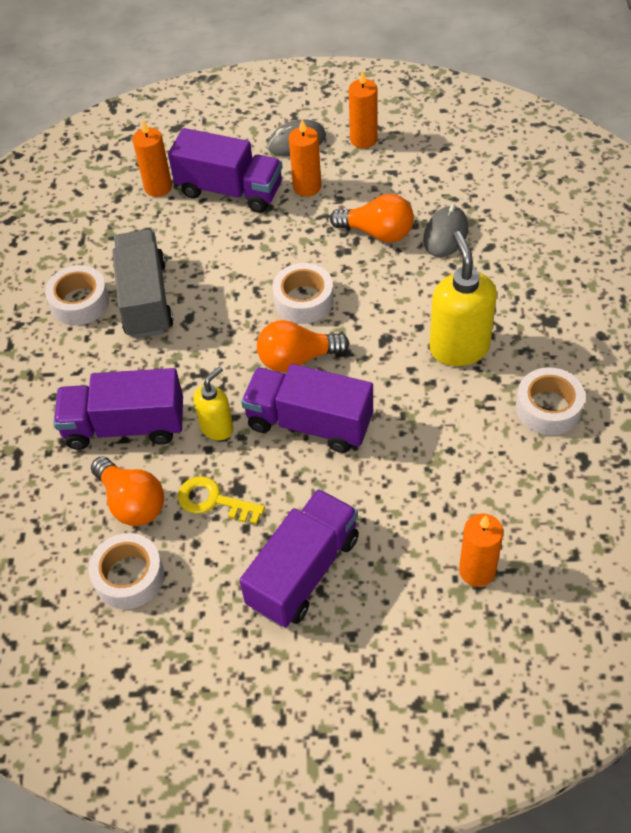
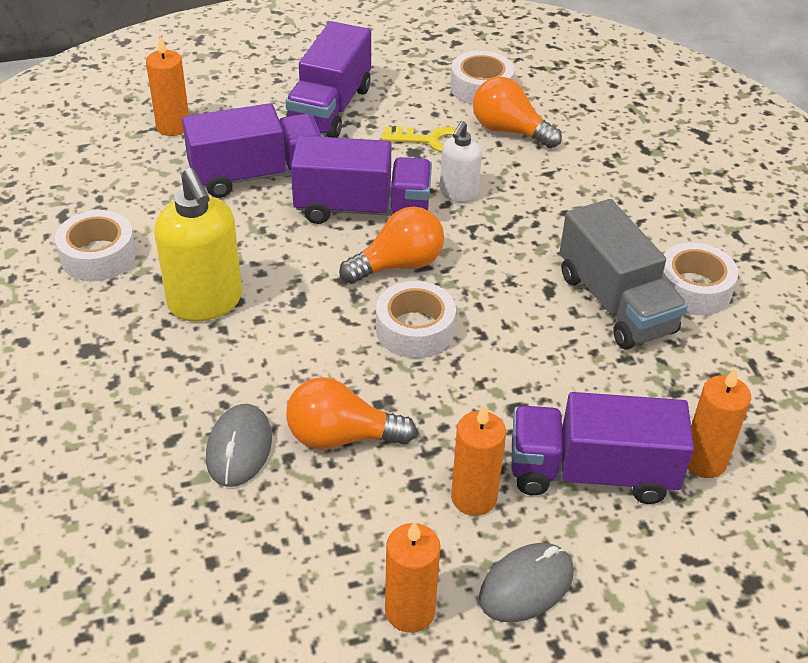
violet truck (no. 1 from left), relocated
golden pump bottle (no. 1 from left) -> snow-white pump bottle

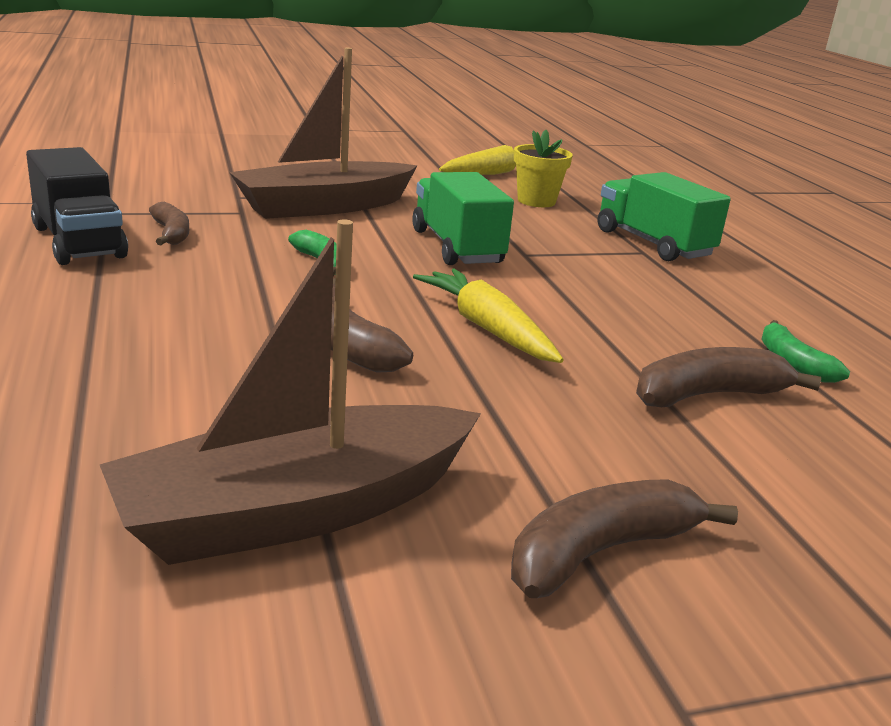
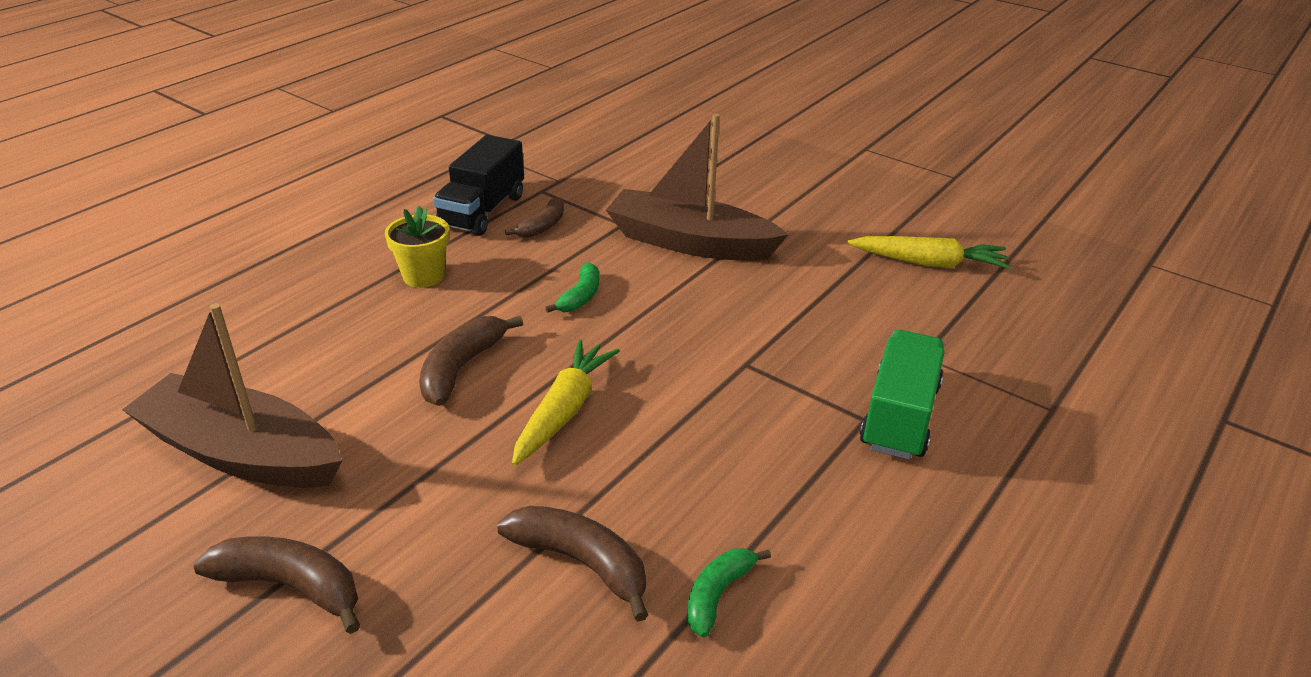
green truck (no. 1 from left) -> none
golden potted plant, relocated

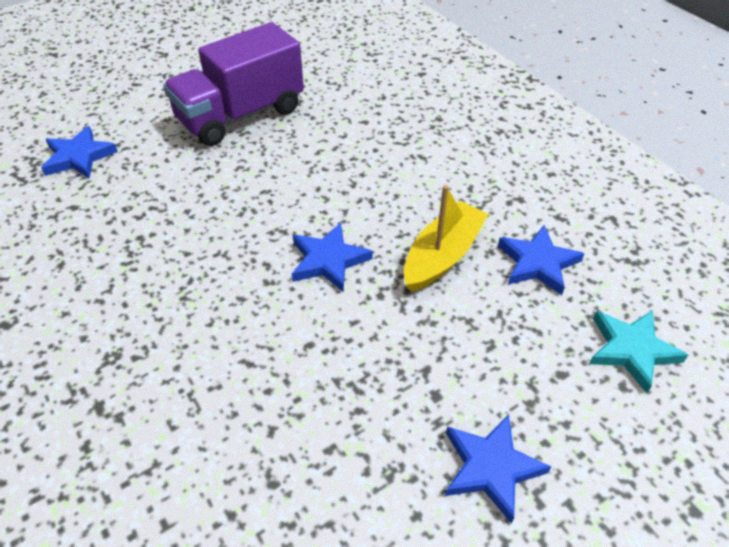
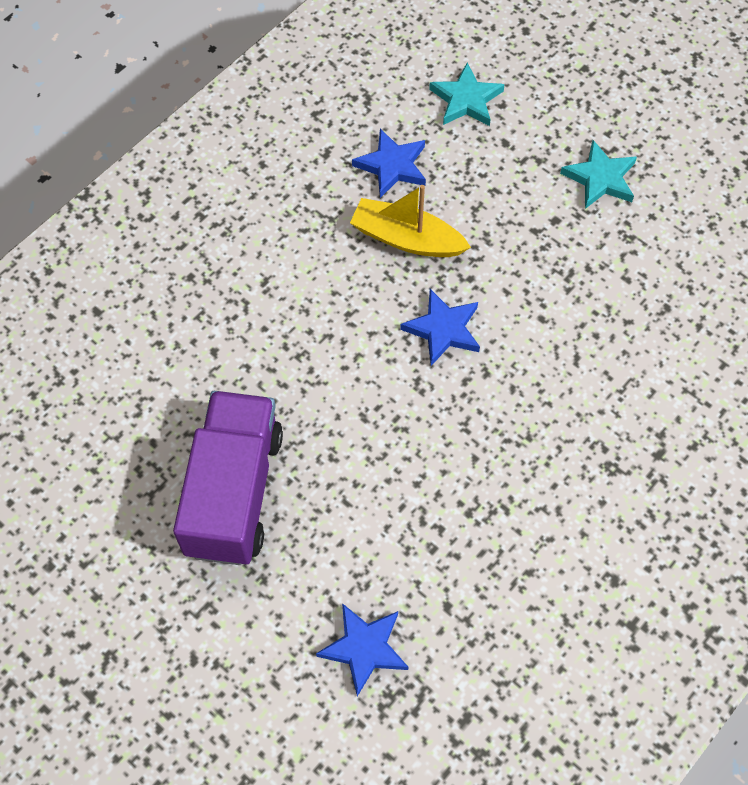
violet truck, 120 degrees counterclockwise
cobalt star (no. 3 from left) -> turquoise star (no. 2 from left)

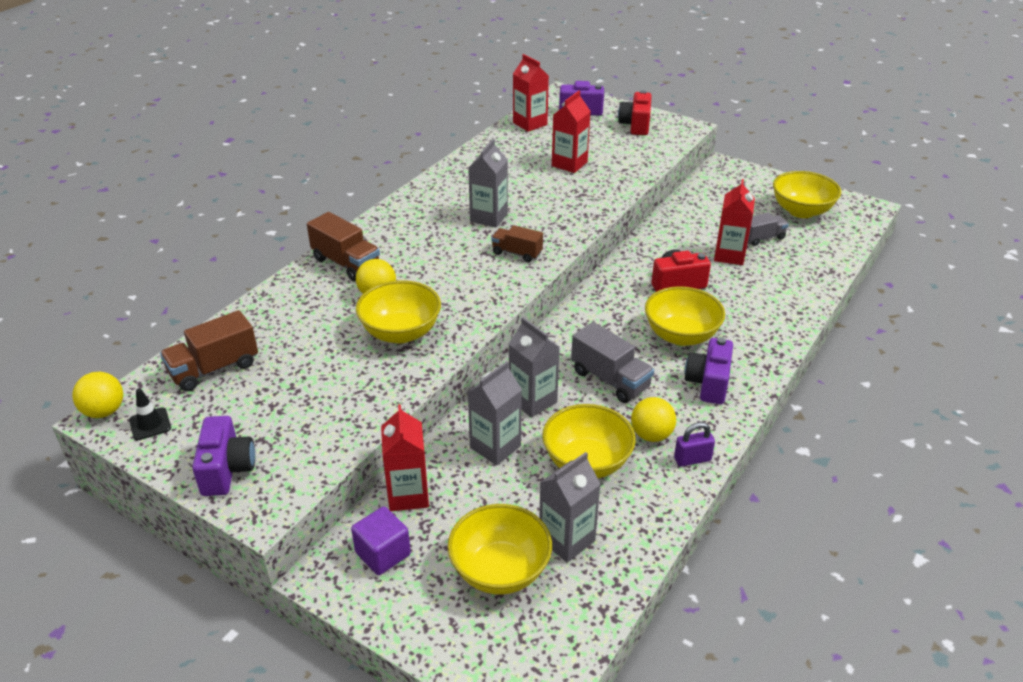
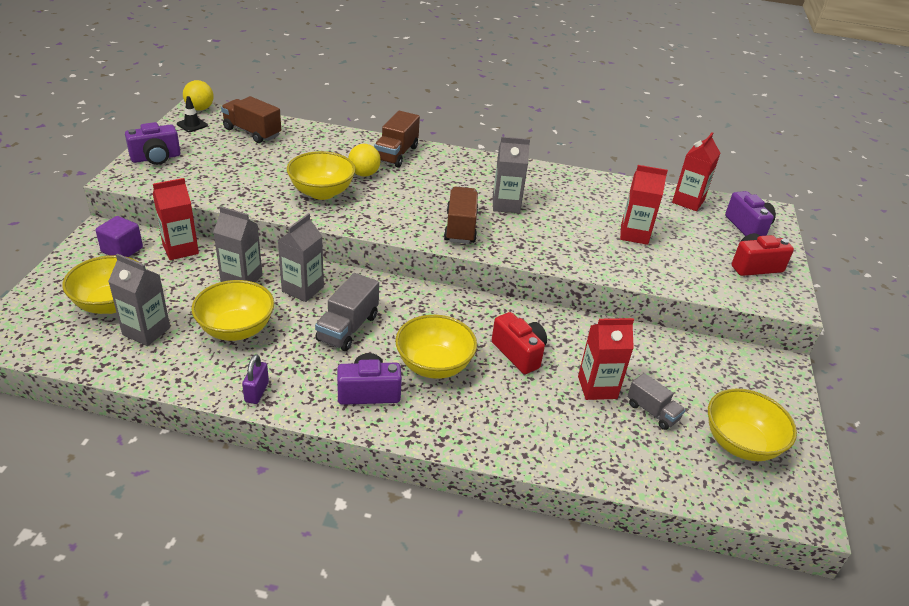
brown truck (no. 3 from left), x1.52
golden ball (no. 3 from left) -> none
violet lock, 45 degrees clockwise

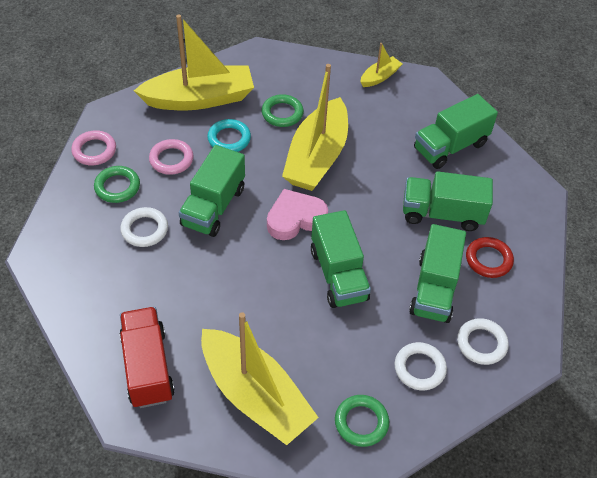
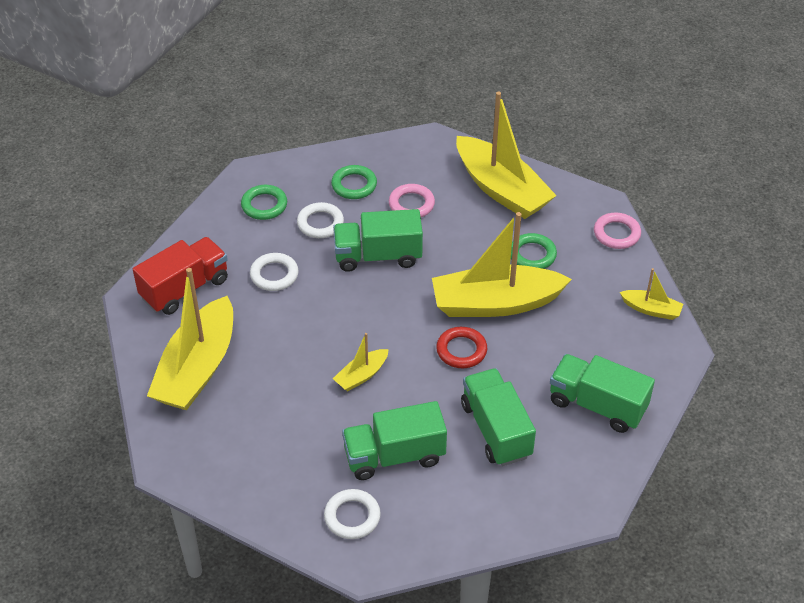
rose-pink ring (no. 1 from left in the first image) -> rose-pink ring (no. 2 from left), relocated
turquoise ring -> none
rose-pink heart shape -> none
green truck (no. 2 from left) -> golden boat (no. 2 from left)
green ring (no. 3 from left in the first image) -> green ring (no. 1 from left), relocated
snow-white ring (no. 2 from left in the first image) -> snow-white ring (no. 1 from left), relocated
red ring, relocated

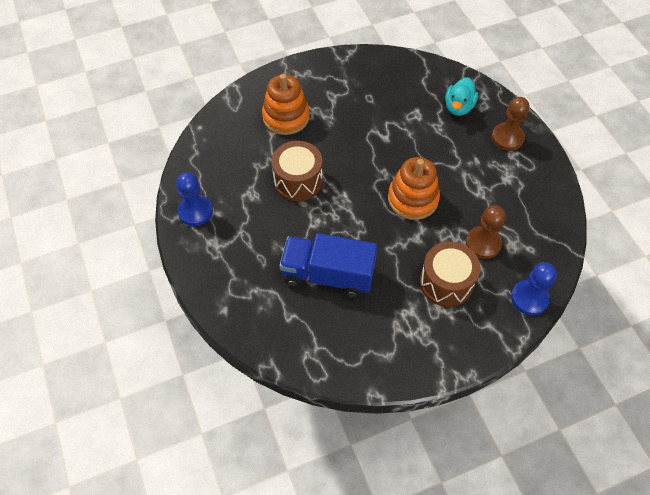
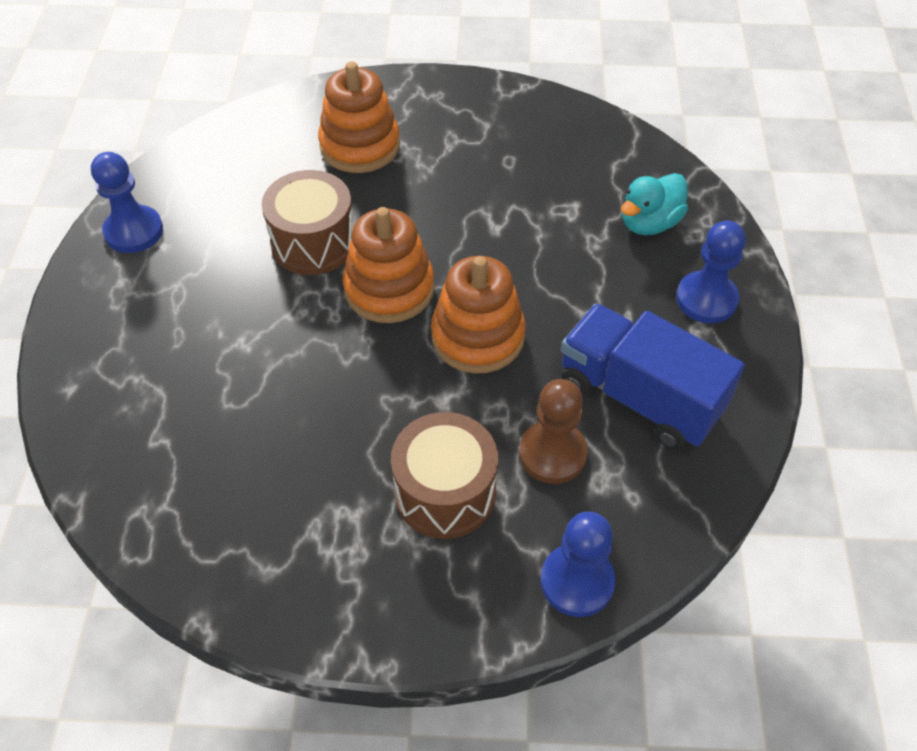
cobalt truck, relocated
brown chess pawn (no. 2 from left) -> cobalt chess pawn (no. 3 from left)
none -> orange-coloured stacking toy (no. 2 from left)

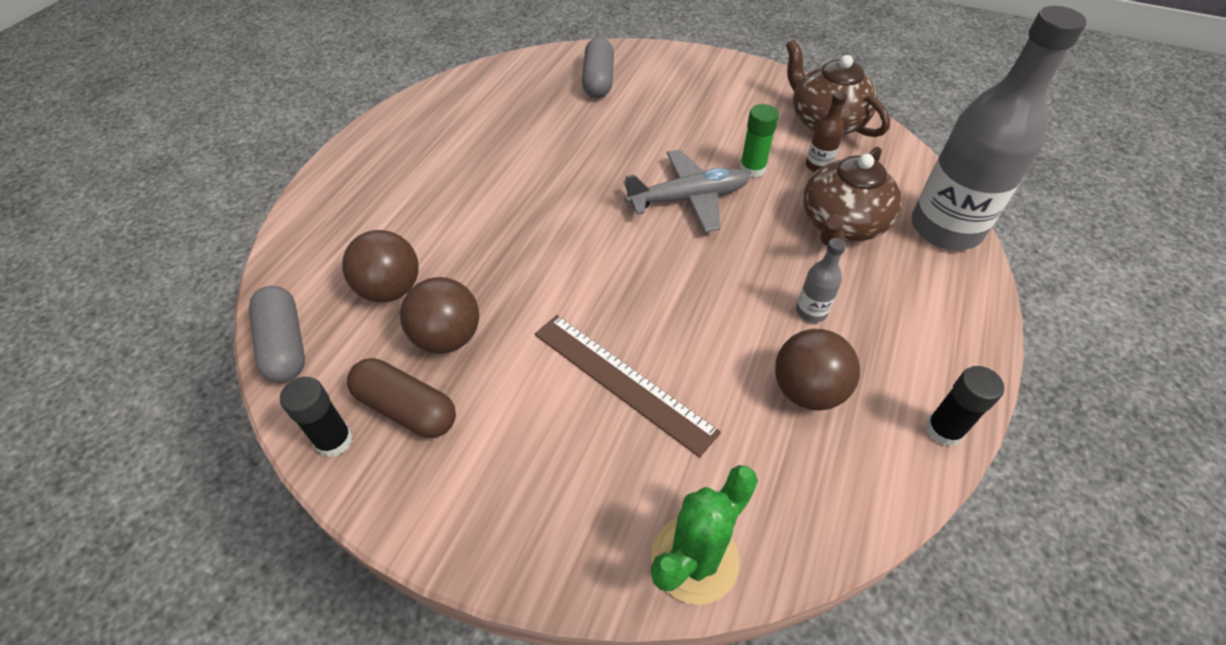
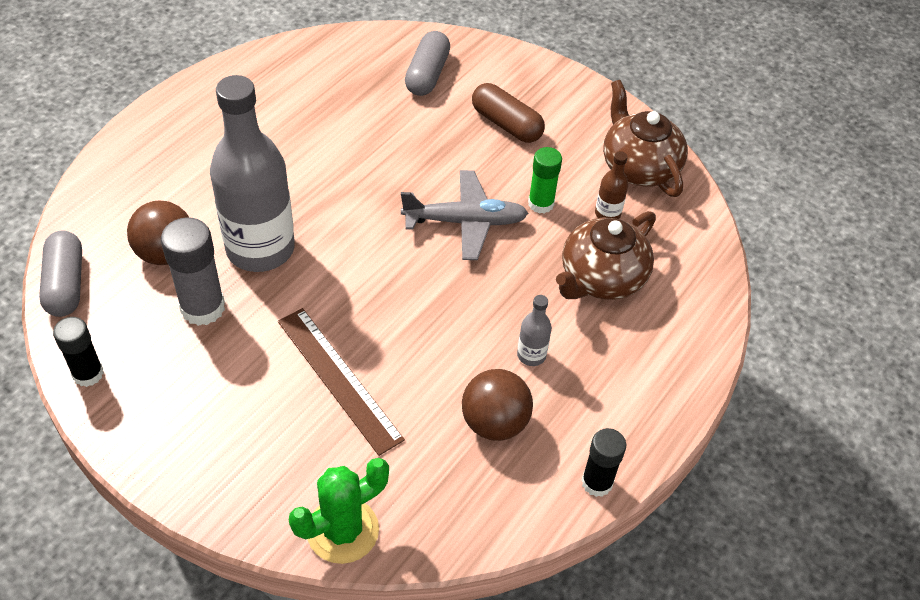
brown pill, relocated
brown ball (no. 2 from left) -> gray glue stick
gray flask (no. 2 from left in the first image) -> gray flask (no. 1 from left), relocated

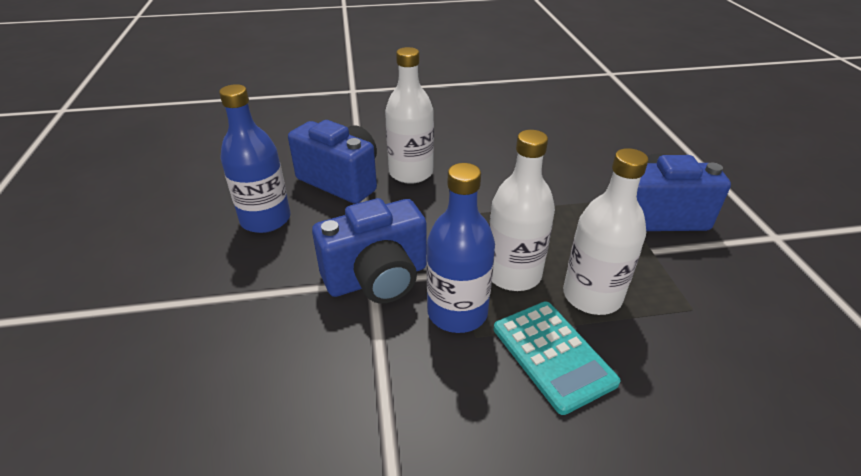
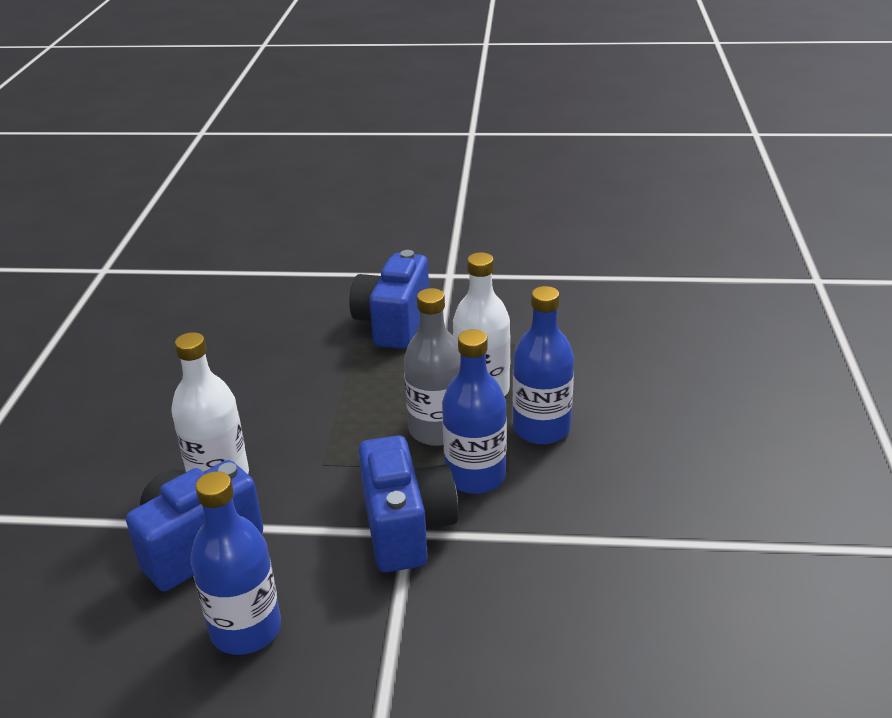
snow-white flask (no. 2 from left) -> gray flask
turquoise calculator -> cobalt flask (no. 3 from left)

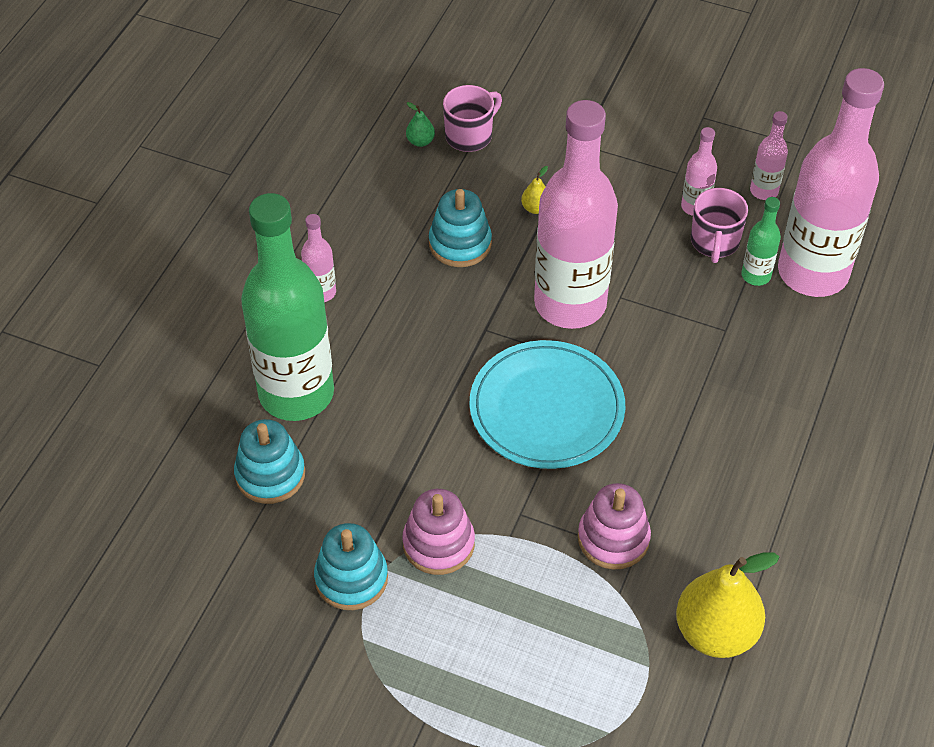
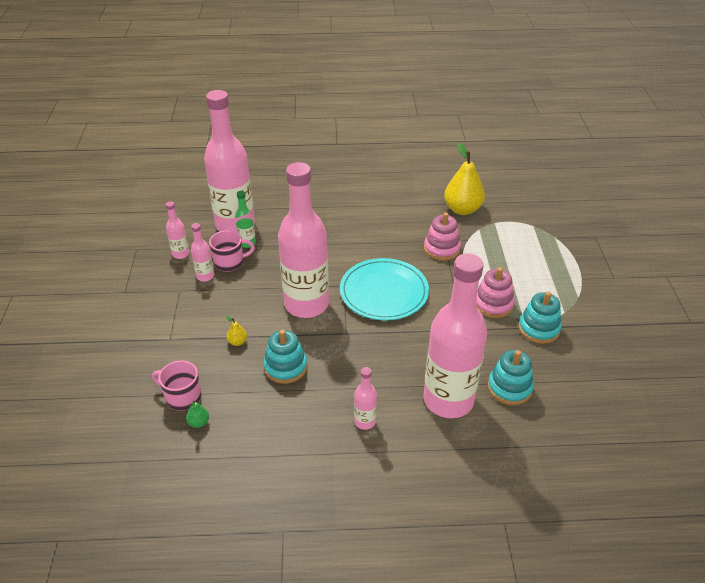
green flask (no. 1 from left) -> rose-pink flask (no. 6 from left)

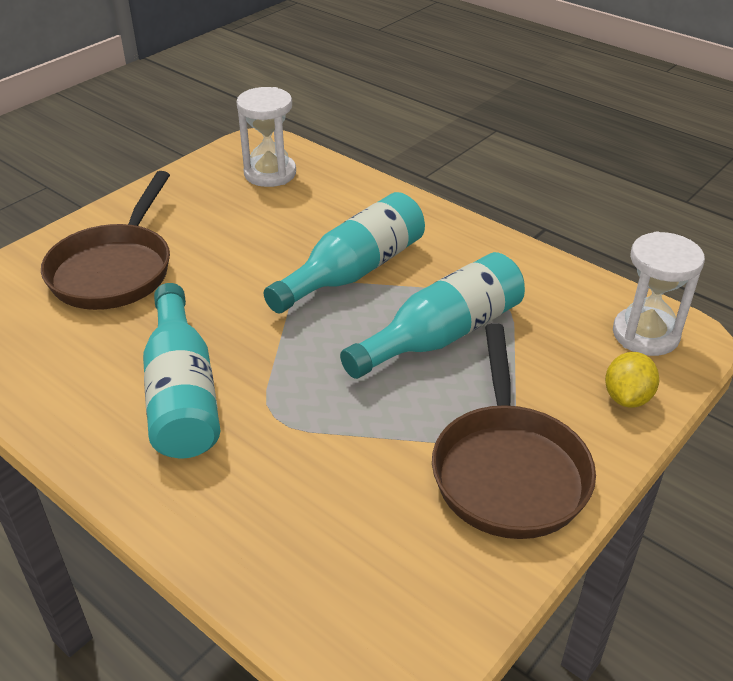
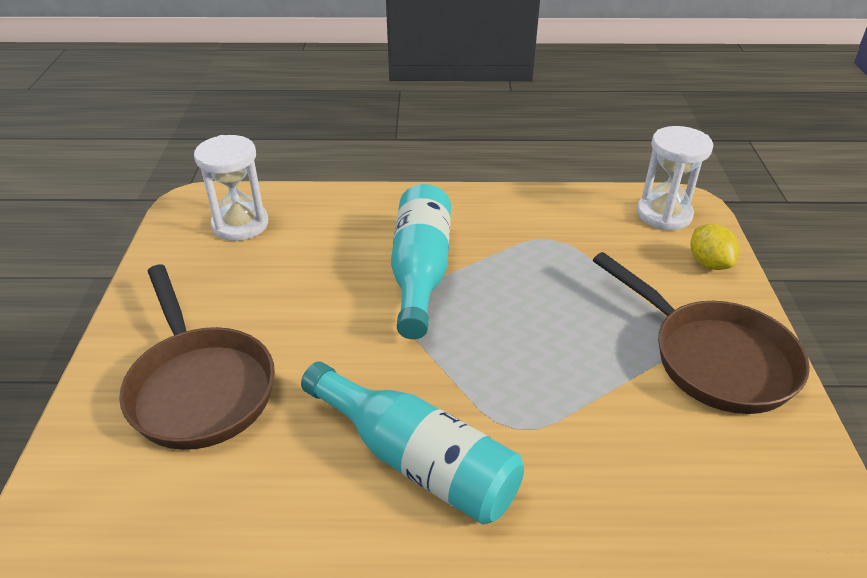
turquoise flask (no. 3 from left) -> none

